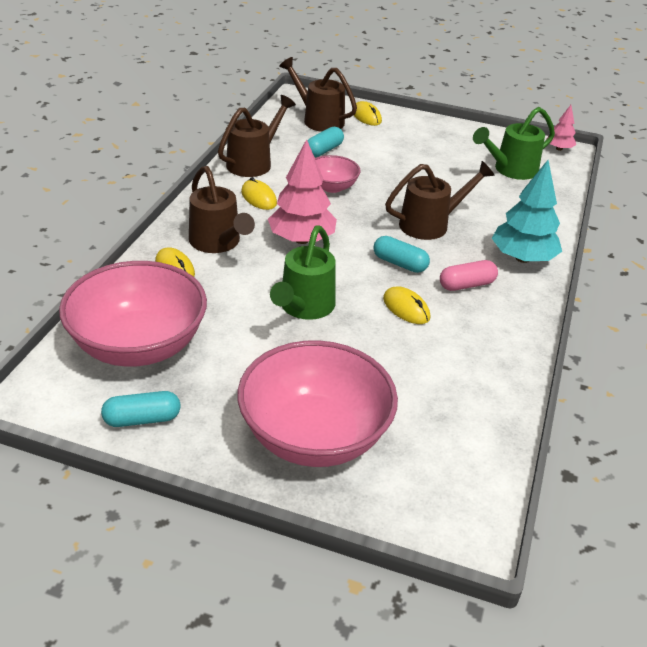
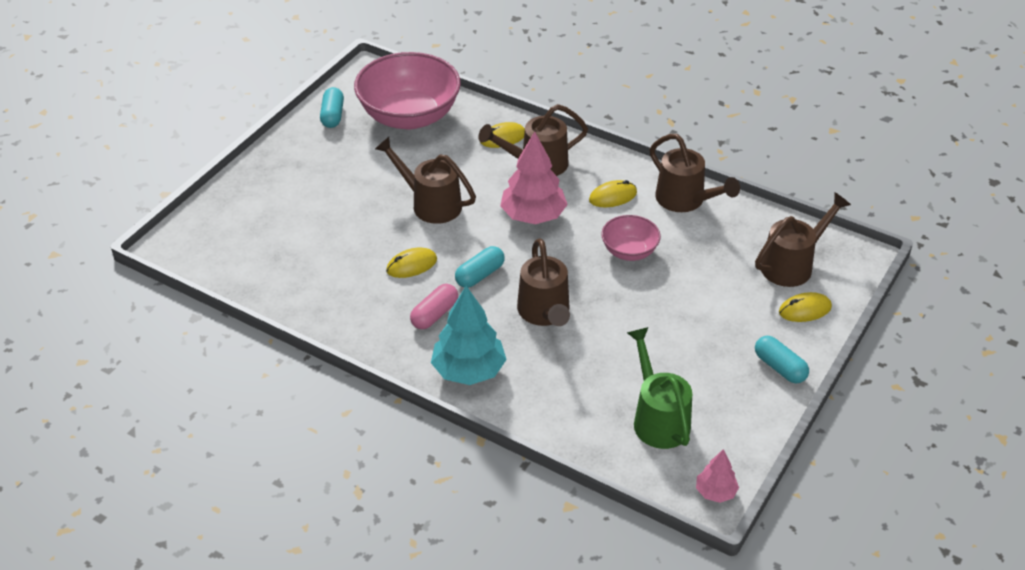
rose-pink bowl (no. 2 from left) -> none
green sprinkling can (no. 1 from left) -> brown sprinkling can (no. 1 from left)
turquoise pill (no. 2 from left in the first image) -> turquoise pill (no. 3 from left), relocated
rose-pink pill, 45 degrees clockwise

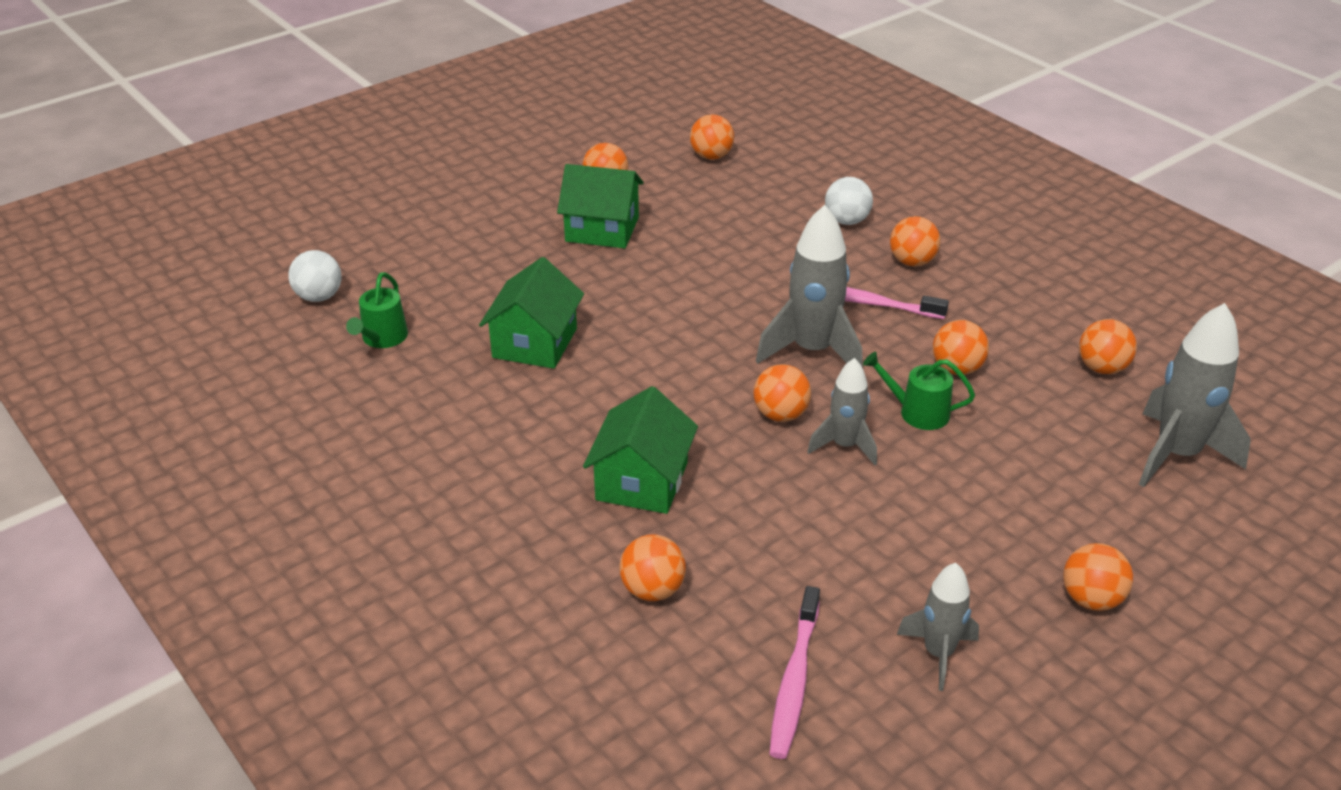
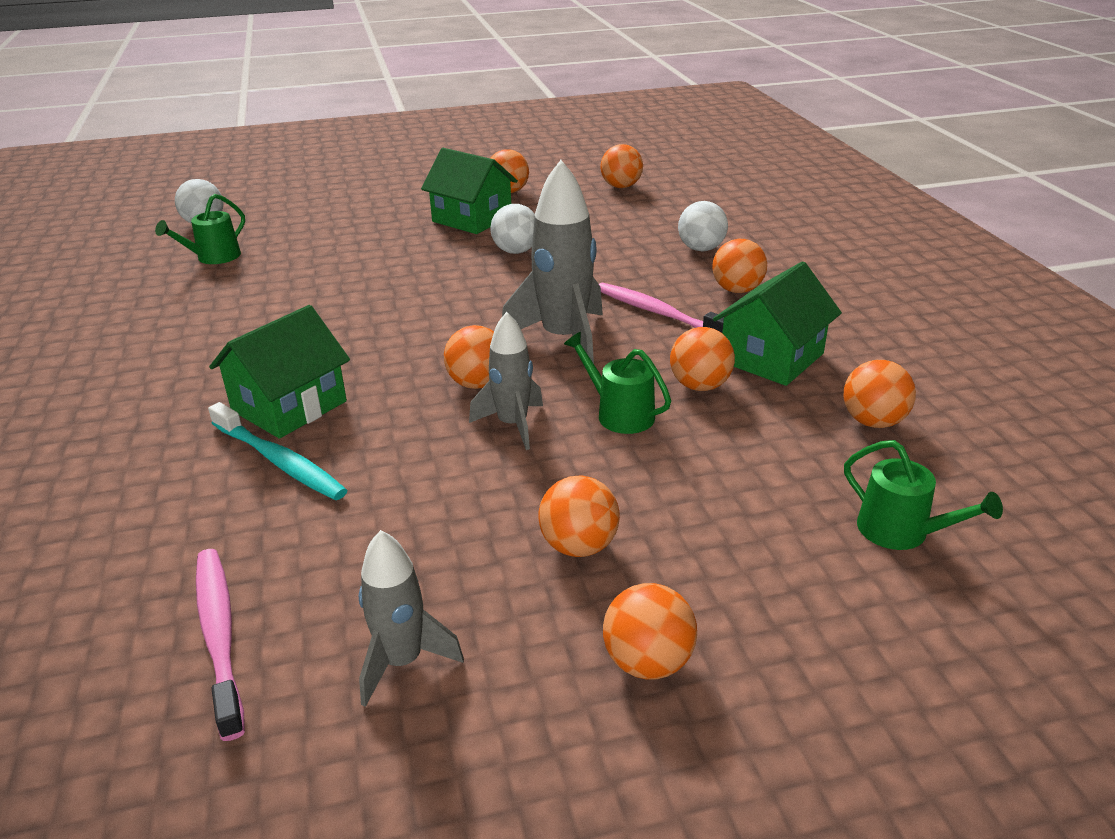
green toy house (no. 1 from left in the first image) -> green toy house (no. 3 from left), relocated
orange-coloured ball (no. 2 from left in the first image) -> orange-coloured ball (no. 3 from left), relocated
rose-pink dental brush (no. 1 from left), 120 degrees clockwise
gray spaceship (no. 4 from left) -> green sprinkling can (no. 3 from left)
none -> turquoise dental brush
none -> snow-white ball (no. 2 from left)

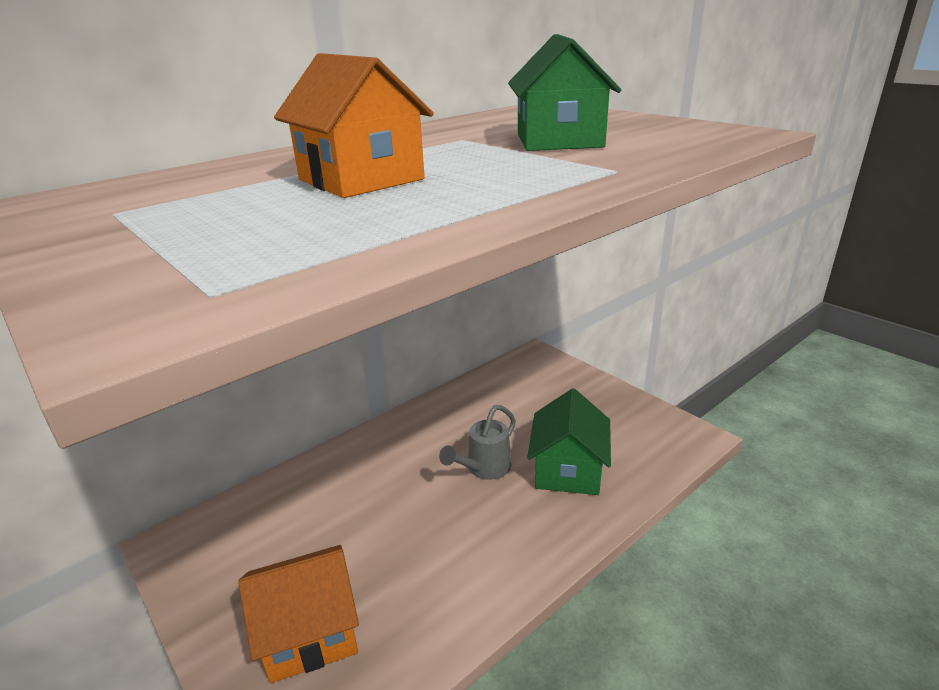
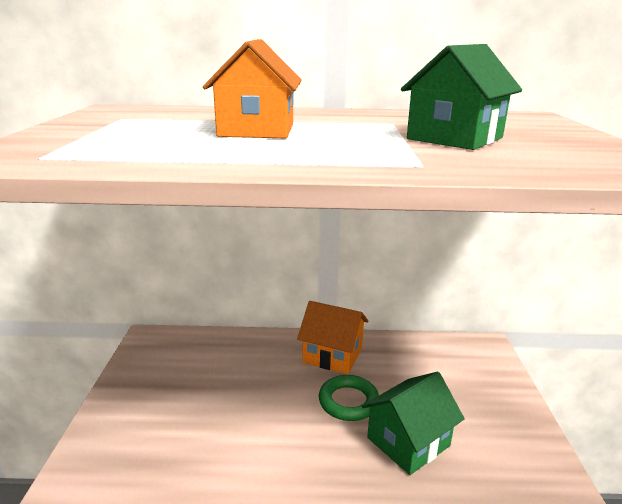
orange-coloured toy house (no. 1 from left in the first image) -> orange-coloured toy house (no. 2 from left), relocated
gray sprinkling can -> green ring

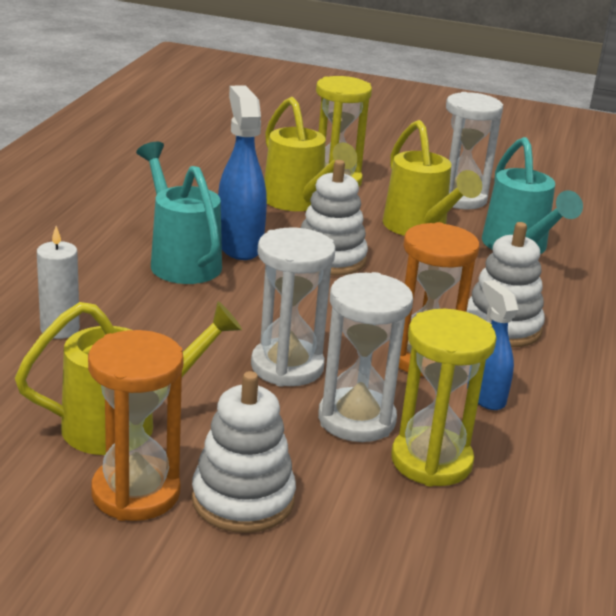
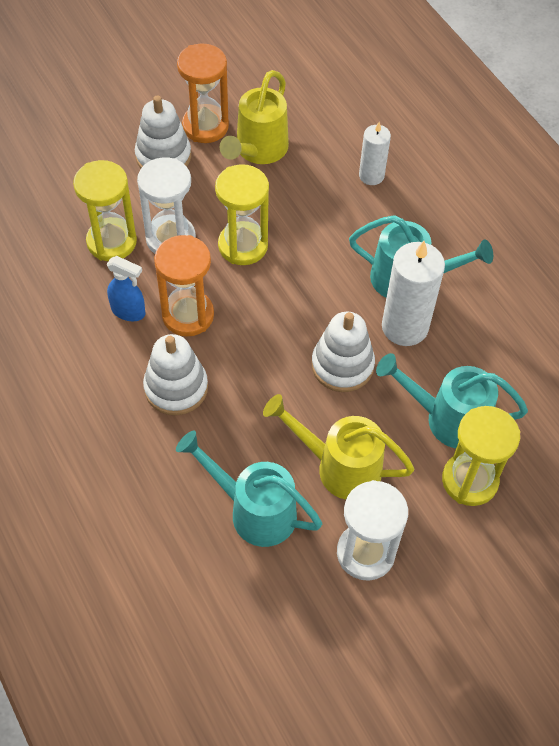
cobalt sprayer (no. 1 from left) -> snow-white pillar candle (no. 2 from left)
snow-white sandglass (no. 1 from left) -> golden sandglass (no. 2 from left)
golden sprinkling can (no. 2 from left) -> turquoise sprinkling can (no. 3 from left)

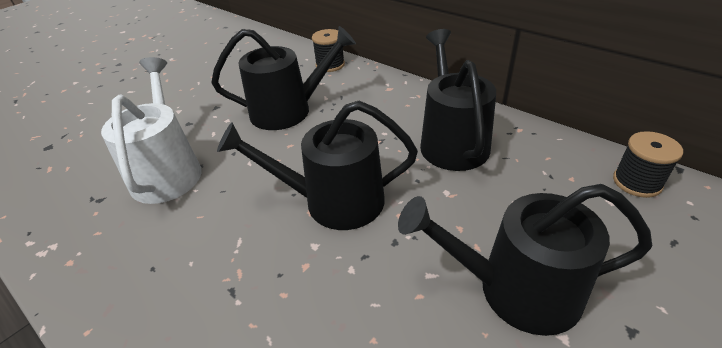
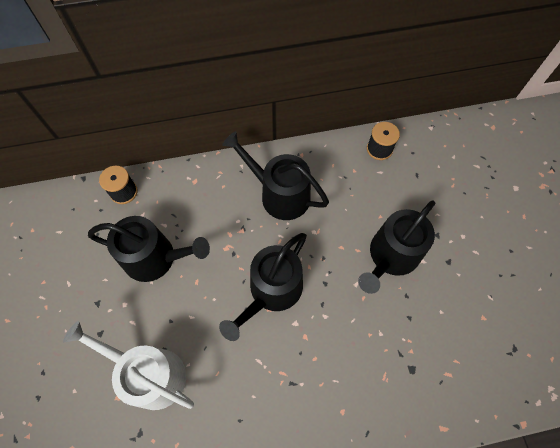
black sprinkling can (no. 1 from left), 75 degrees clockwise

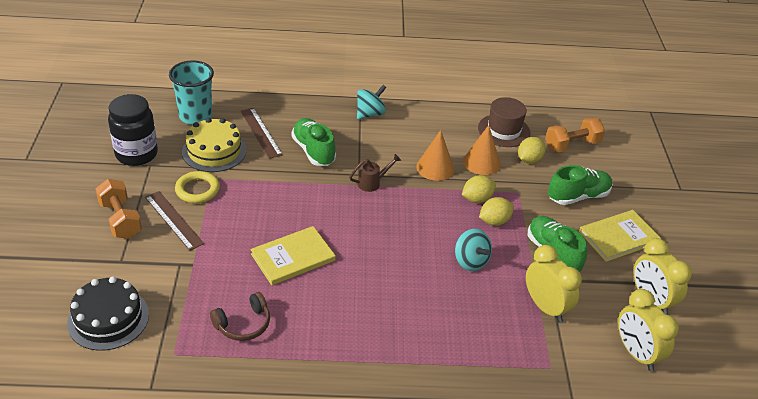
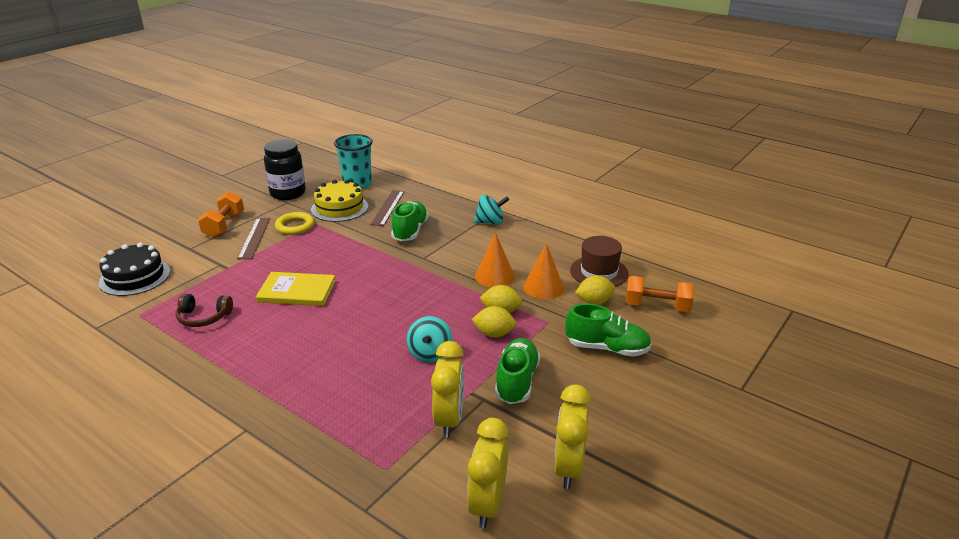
brown sprinkling can -> none
golden hardcover (no. 2 from left) -> none

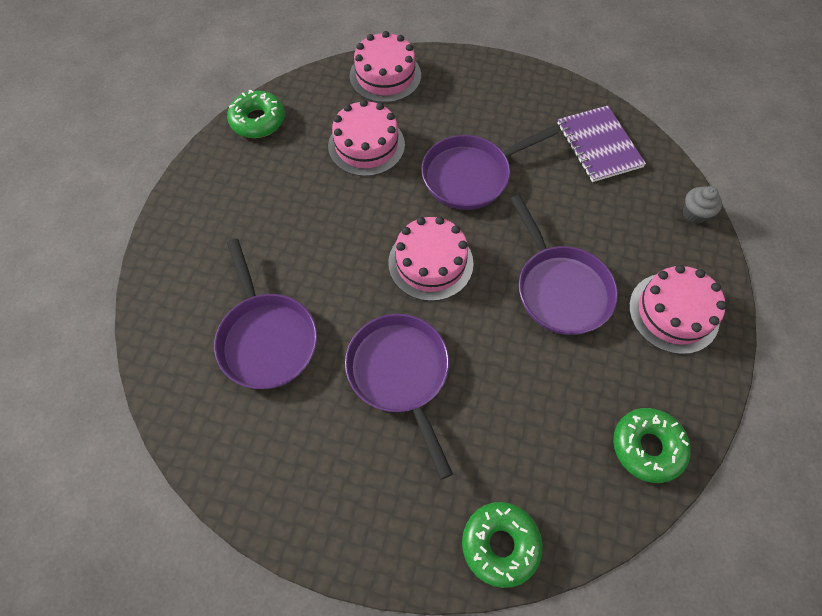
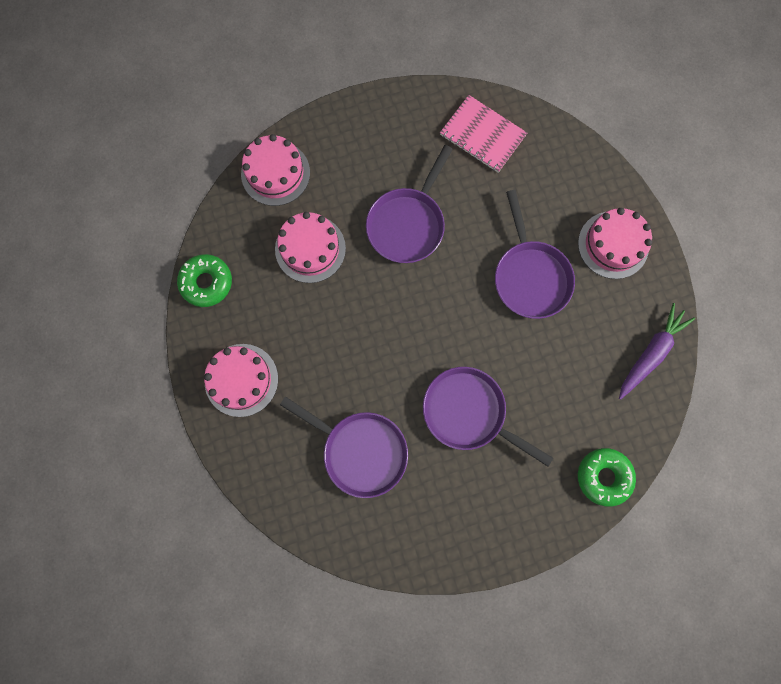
rose-pink layer cake (no. 3 from left in the first image) -> rose-pink layer cake (no. 1 from left), relocated
violet skillet (no. 4 from left), 45 degrees clockwise
violet notebook -> rose-pink notebook
green donut (no. 3 from left) -> violet carrot
gray cupcake -> none

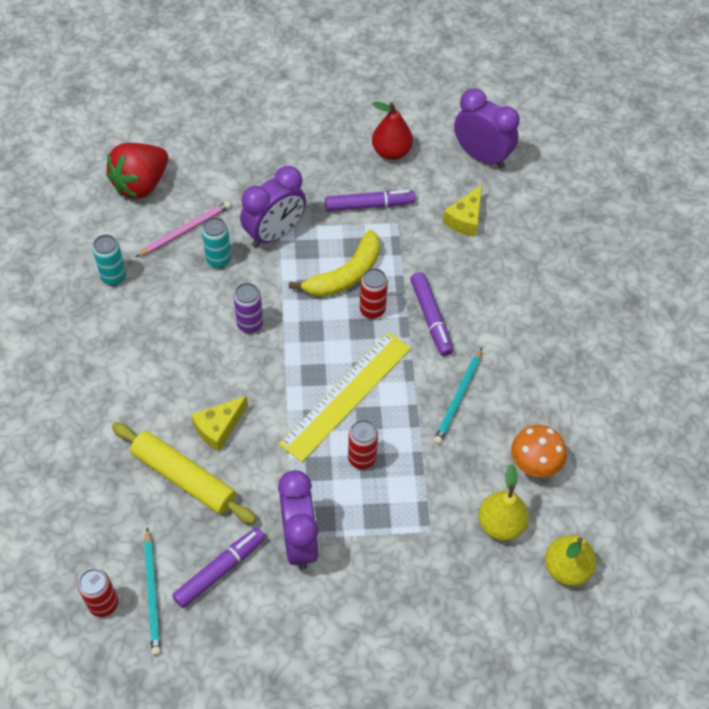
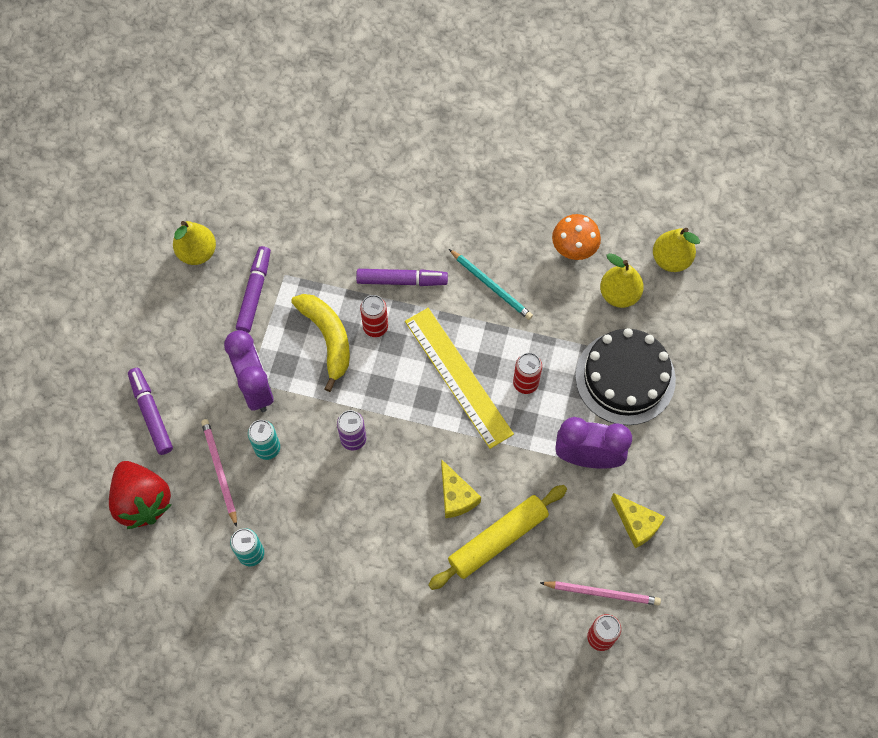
turquoise pencil (no. 1 from left) -> rose-pink pencil (no. 2 from left)
violet felt pen (no. 1 from left), relocated
red pear -> golden pear (no. 1 from left)
golden piece of cheese (no. 2 from left), relocated
violet bedside clock (no. 3 from left) -> none
none -> black layer cake

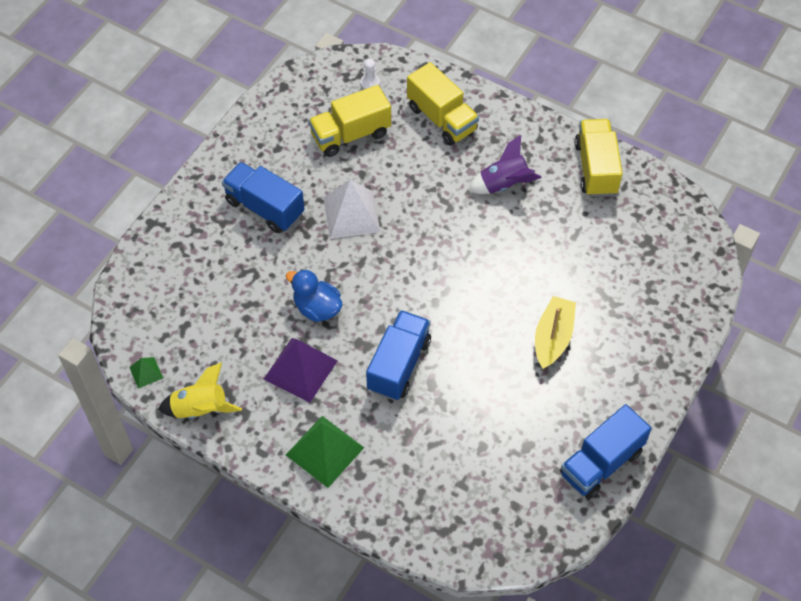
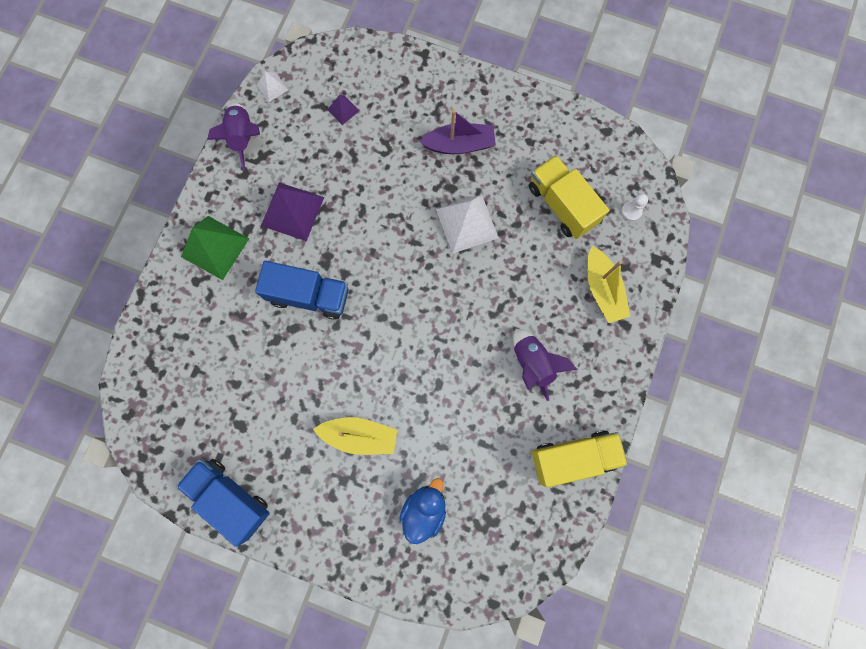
green solid pyramid (no. 1 from left) -> snow-white solid pyramid (no. 1 from left)
golden spaceship -> violet spaceship (no. 1 from left)
cobalt truck (no. 1 from left) -> violet boat
cobalt rubber duck, relocated
golden truck (no. 2 from left) -> golden boat (no. 2 from left)
none -> violet solid pyramid (no. 2 from left)

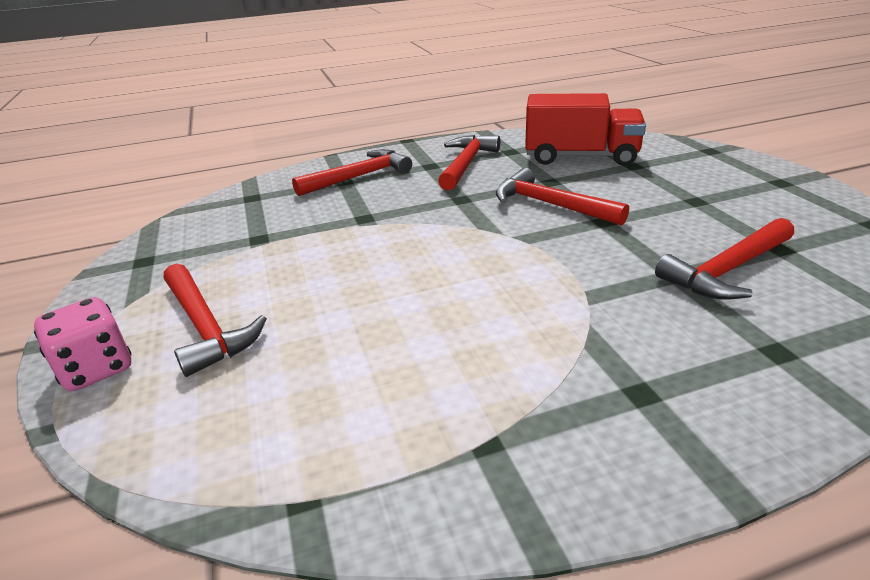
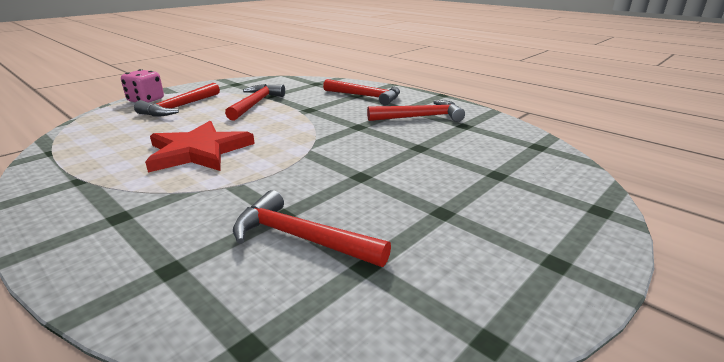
red hammer (no. 4 from left in the first image) -> red hammer (no. 2 from left), relocated
red truck -> none
none -> red star

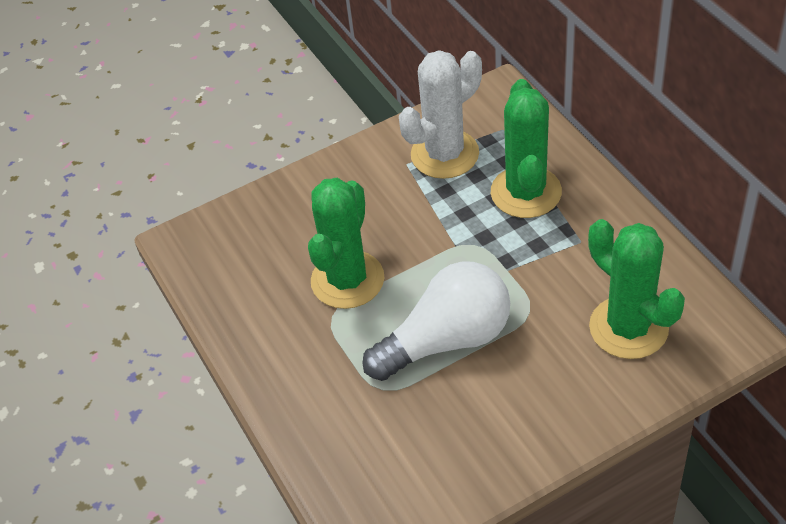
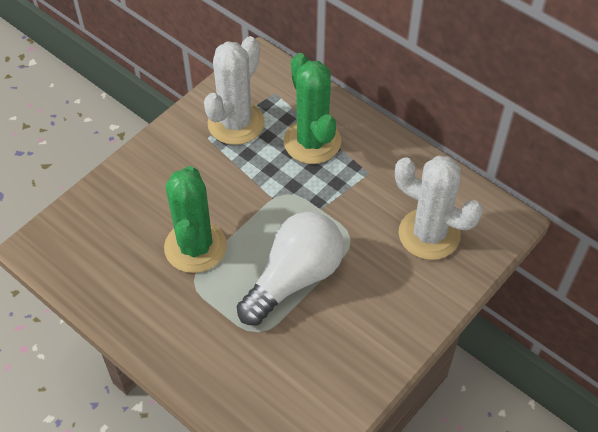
green prickly plant (no. 3 from left) -> snow-white prickly plant (no. 2 from left)

